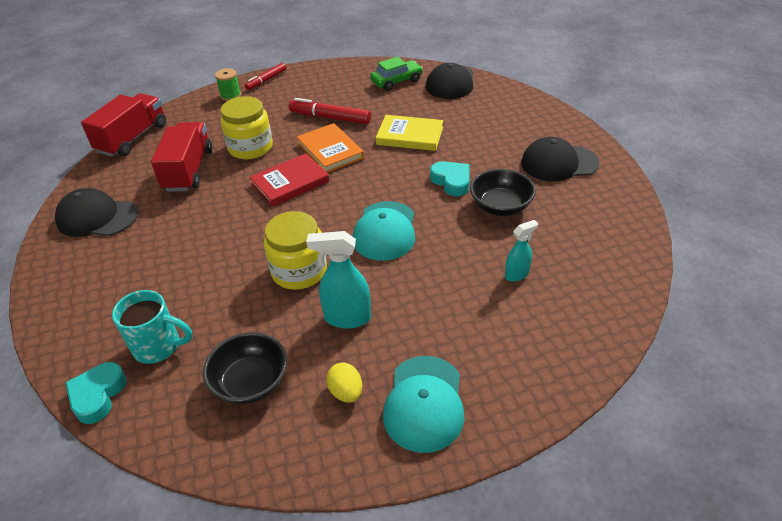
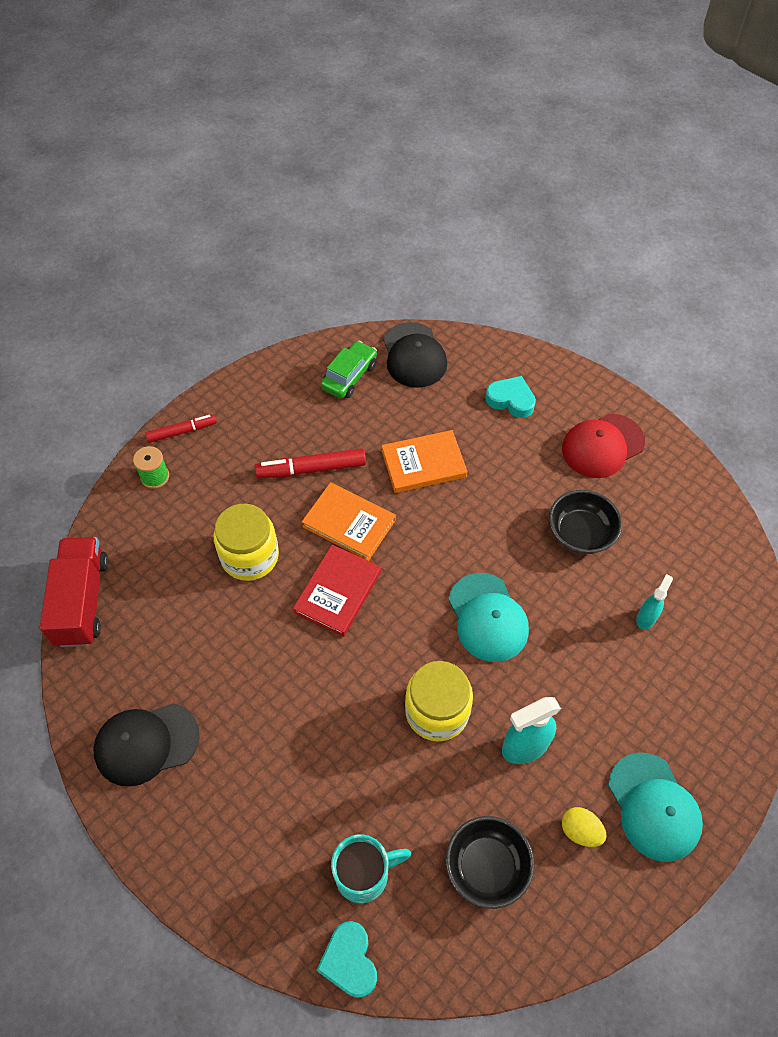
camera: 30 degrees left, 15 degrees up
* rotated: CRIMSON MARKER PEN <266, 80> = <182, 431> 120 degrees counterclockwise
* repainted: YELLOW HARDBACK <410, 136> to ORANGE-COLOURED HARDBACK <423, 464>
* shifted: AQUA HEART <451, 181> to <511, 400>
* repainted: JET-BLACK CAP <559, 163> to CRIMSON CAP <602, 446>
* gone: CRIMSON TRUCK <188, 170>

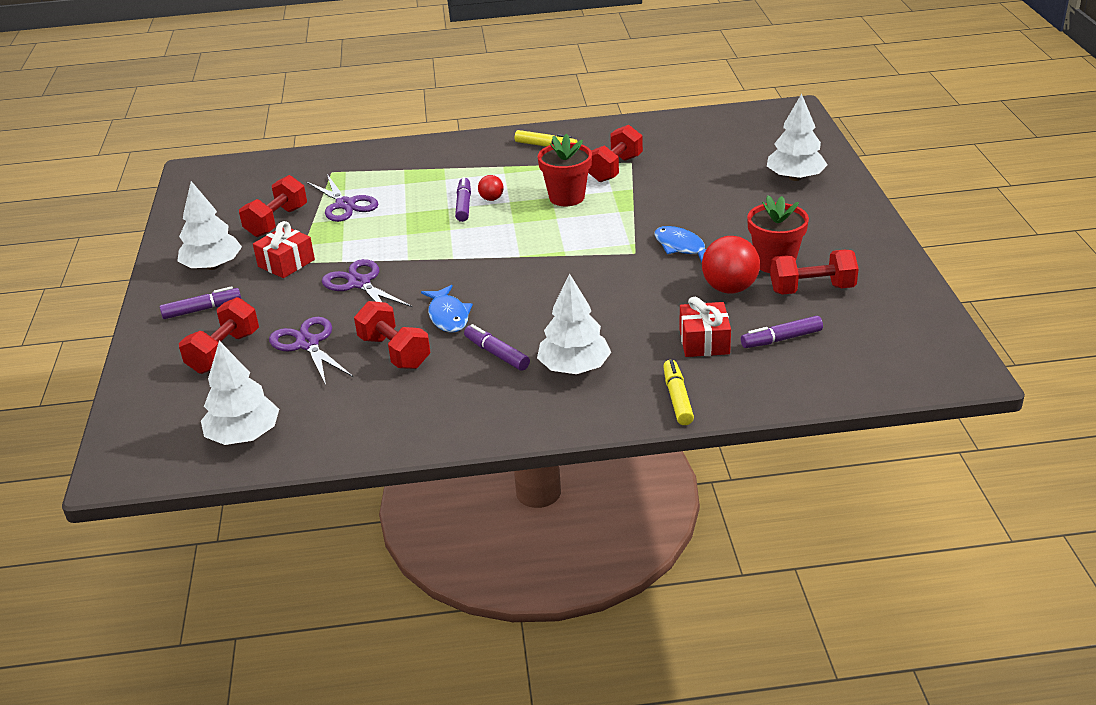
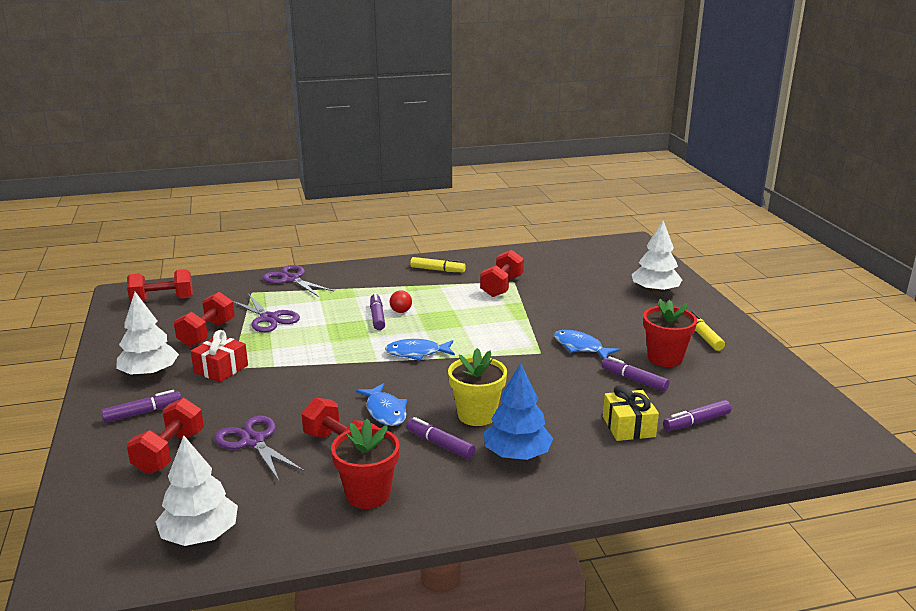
camera: 10 degrees left, 10 degrees down
* shifted: CRIMSON FREE WEIGHT <812, 289> to <162, 300>
* shifted: PURPLE PAIR OF SCISSORS <359, 283> to <291, 279>
* shifted: CRIMSON FLOWER POT <566, 197> to <368, 494>
* new: BLUE FISH FIGURE <417, 353>
* new: YELLOW FLOWER POT <477, 415>
* repainted: SNOW-WHITE TREE <574, 367> to BLUE TREE <517, 454>
* swapped: CRIMSON BALL <729, 288> to PURPLE MARKER PEN <634, 380>
* repainted: CRIMSON WRAPPED GIFT <704, 341> to YELLOW WRAPPED GIFT <628, 426>
* shifted: YELLOW MARKER PEN <677, 398> to <703, 336>

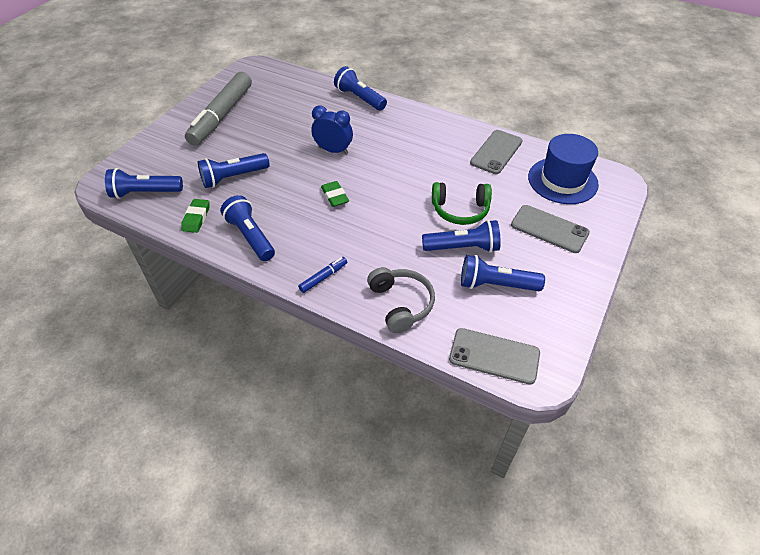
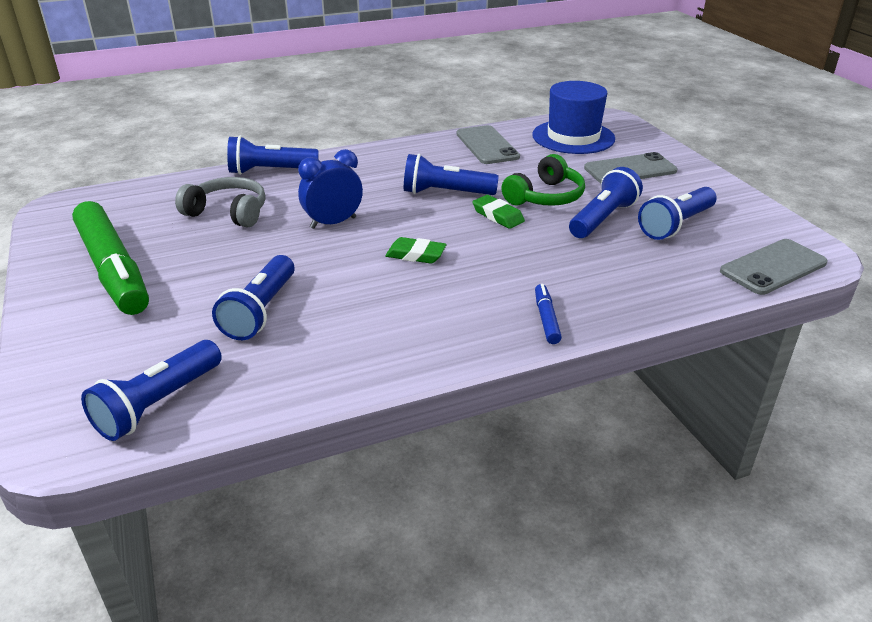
camera: 50 degrees left, 15 degrees down
* repainted: ASH-GREY MARKER PEN <221, 116> to LEAF-GREEN MARKER PEN <113, 269>
* shifted: ASH-GREY OVER-EAR HEADPHONES <401, 304> to <228, 212>
* shifted: BLUE POCKET TORCH <250, 236> to <445, 193>
* shifted: LEAF-GREEN ERASER <196, 218> to <498, 215>

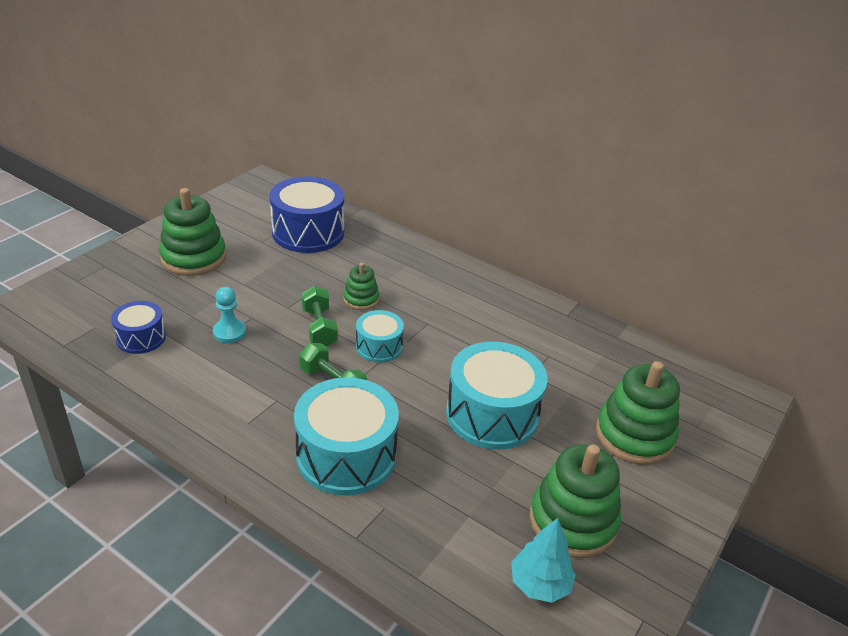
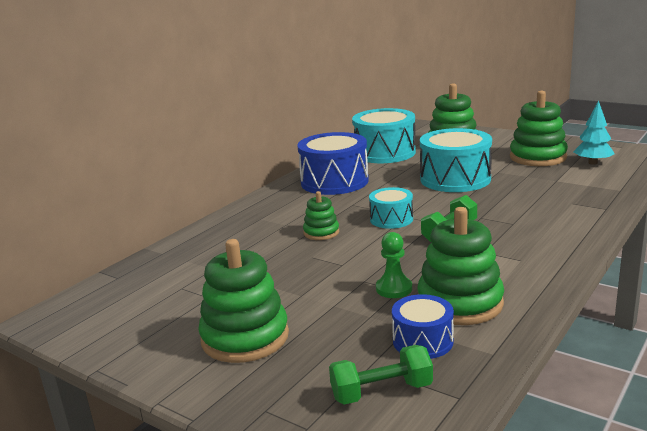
camera: 85 degrees left, 15 degrees down
* shifted: BLUE TOY DRUM <308, 232> to <334, 182>
* shifted: LEAF-GREEN FREE WEIGHT <319, 327> to <381, 392>
* shifted: AQUA TOY DRUM <346, 455> to <384, 153>
* repainted: AQUA GAME PAWN <229, 332> to LEAF-GREEN GAME PAWN <394, 289>
* new: LEAF-GREEN STACKING TOY <460, 303>

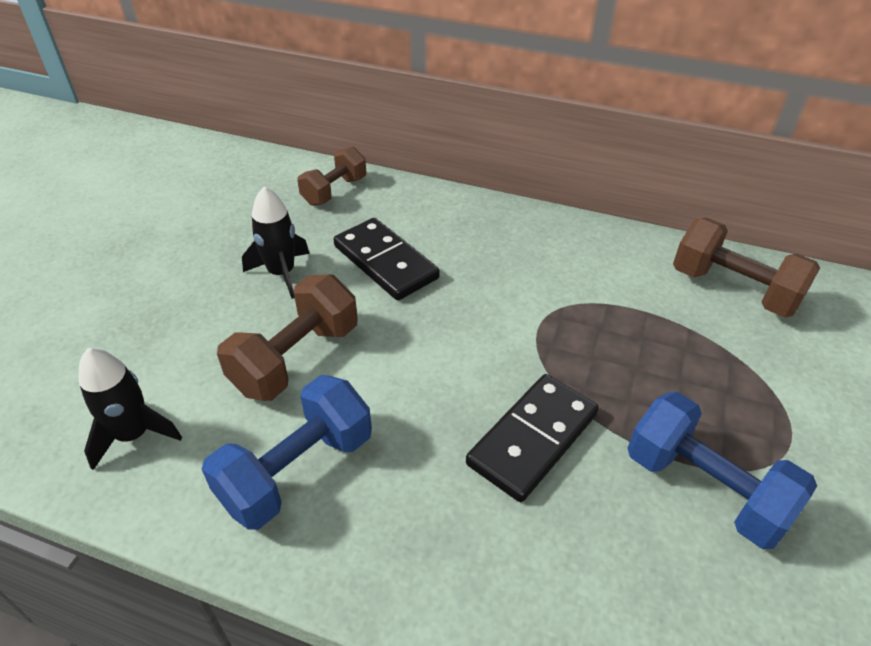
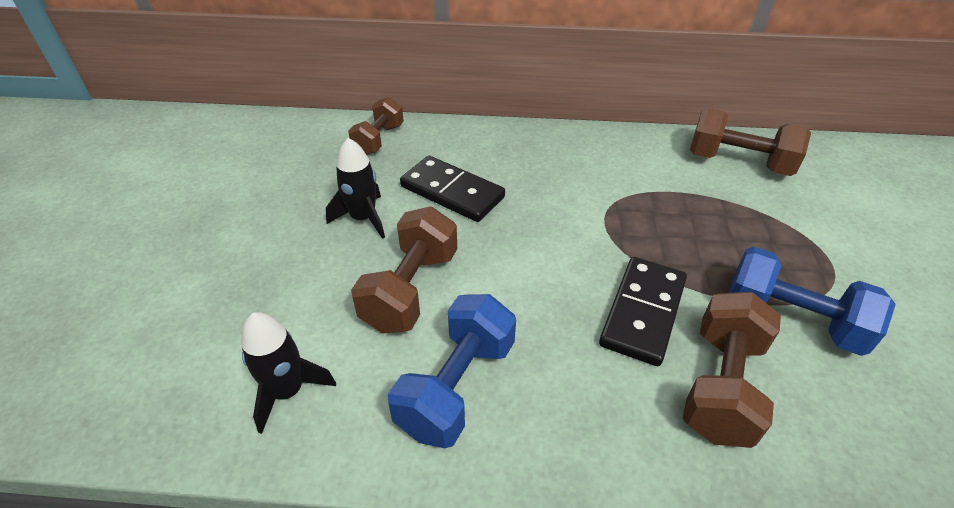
camera: 15 degrees left, 0 degrees up
* new: DARK BROWN FREE WEIGHT <721, 385>

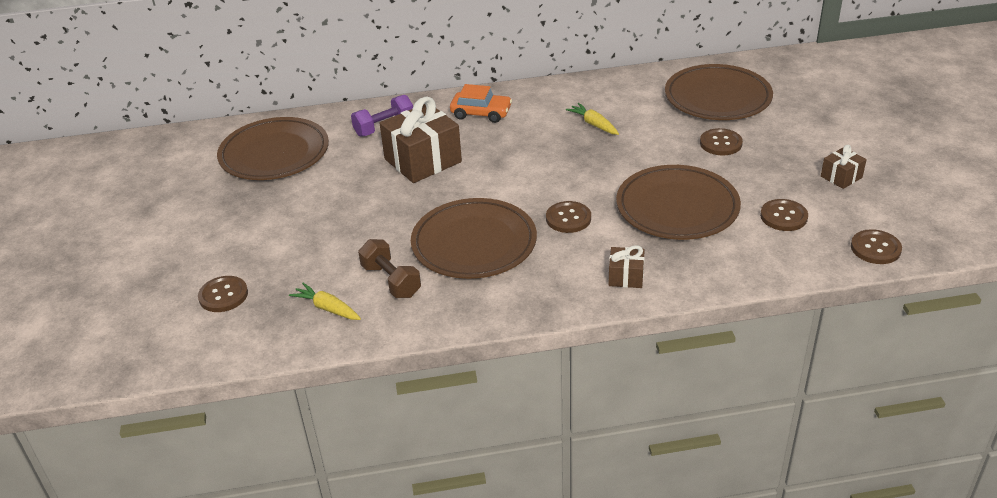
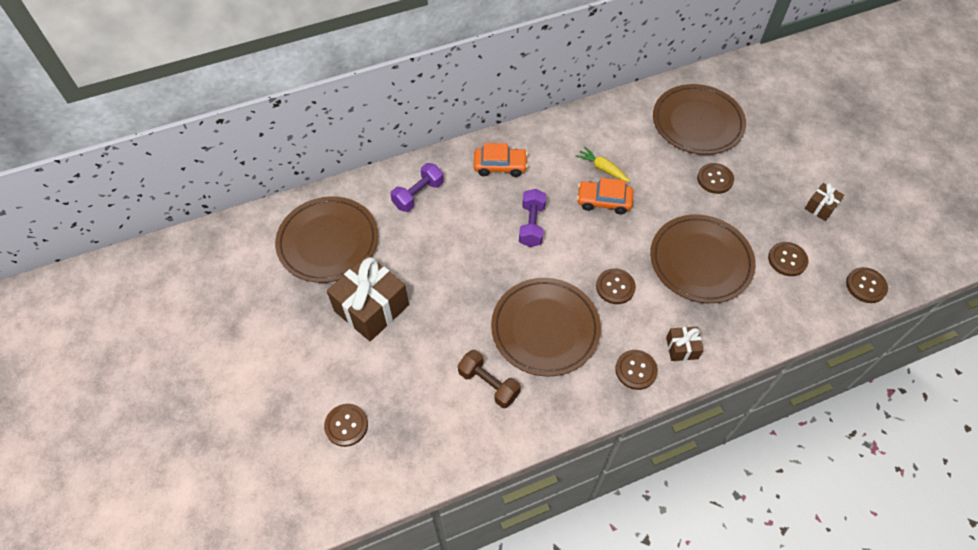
camera: 15 degrees left, 20 degrees up
* shifted: DARK BROWN WRAPPED GIFT <423, 160> to <371, 308>
* new: PURPLE FREE WEIGHT <531, 225>
* new: ORANGE-COLOURED TOY CAR <604, 201>
* new: DARK BROWN BUTTON <636, 370>
* gone: YELLOW TOY CARROT <327, 308>

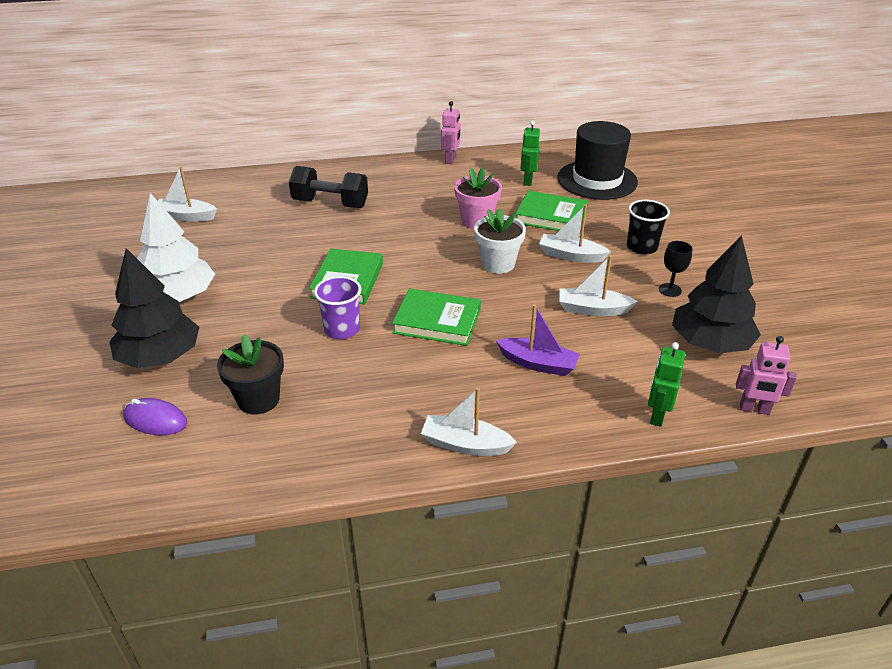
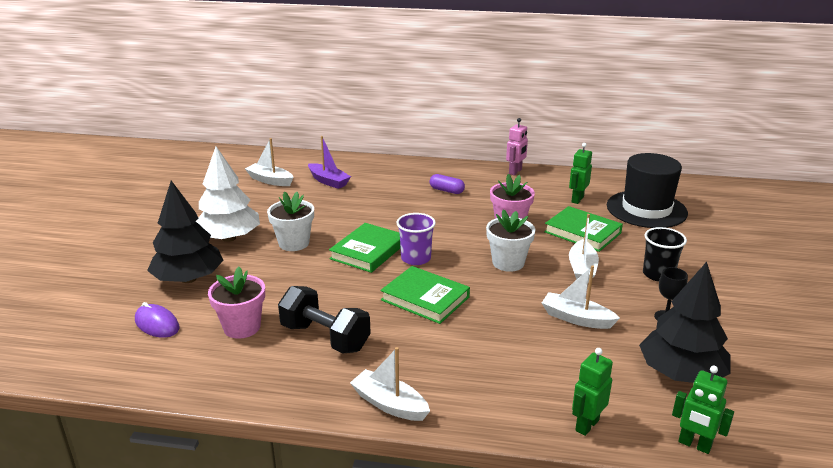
camera: 20 degrees right, 10 degrees down
* repainted: JET-BLACK FLOWER POT <258, 399> to PINK FLOWER POT <242, 327>
* new: SNOW-WHITE FLOWER POT <294, 243>
* shifted: JET-BLACK FREE WEIGHT <330, 203> to <325, 337>
* shifted: PURPLE TOY BOAT <538, 364> to <328, 181>
* shifted: PURPLE CUP <342, 329> to <416, 258>
* new: PURPLE CAPSULE <446, 190>
* rotated: SNOW-WHITE TOY BOAT <571, 255> = <582, 269> 120 degrees counterclockwise
* repainted: PINK ROBOT <754, 409> to LEAF-GREEN ROBOT <694, 445>

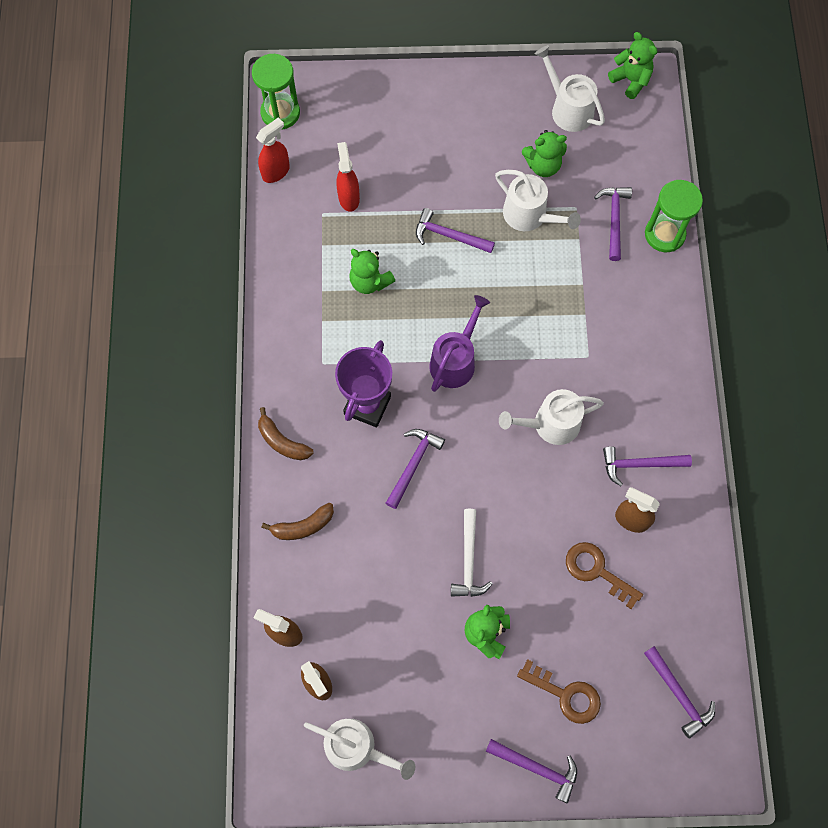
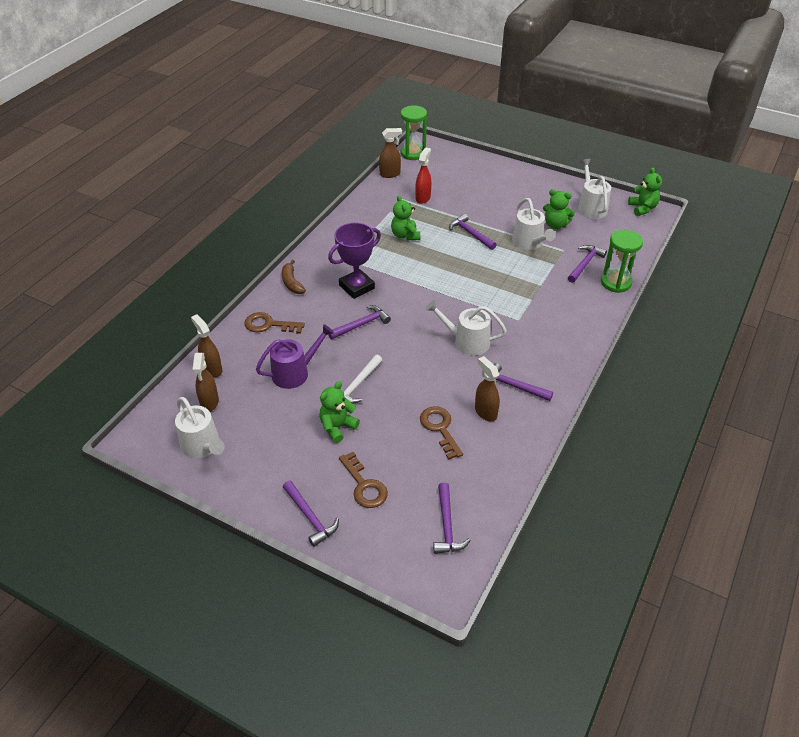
camera: 30 degrees right, 25 degrees down
* swapped: DARK BROWN TOY BANANA <303, 526> to DARK BROWN KEY <269, 325>
* shifted: PURPLE WATERING POT <455, 361> to <294, 373>
* repainted: CRIMSON SPRAY CLEANER <276, 172> to DARK BROWN SPRAY CLEANER <390, 174>

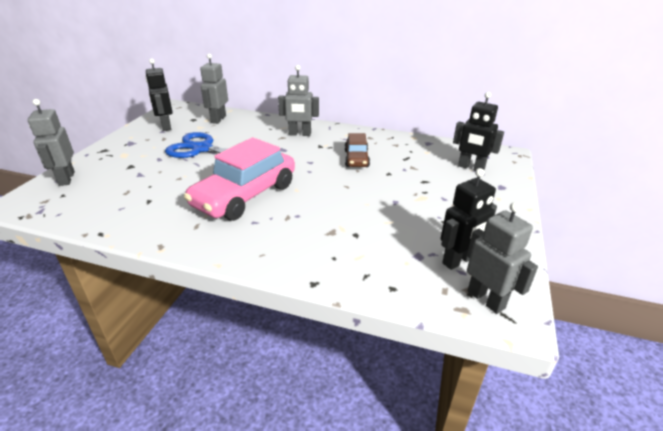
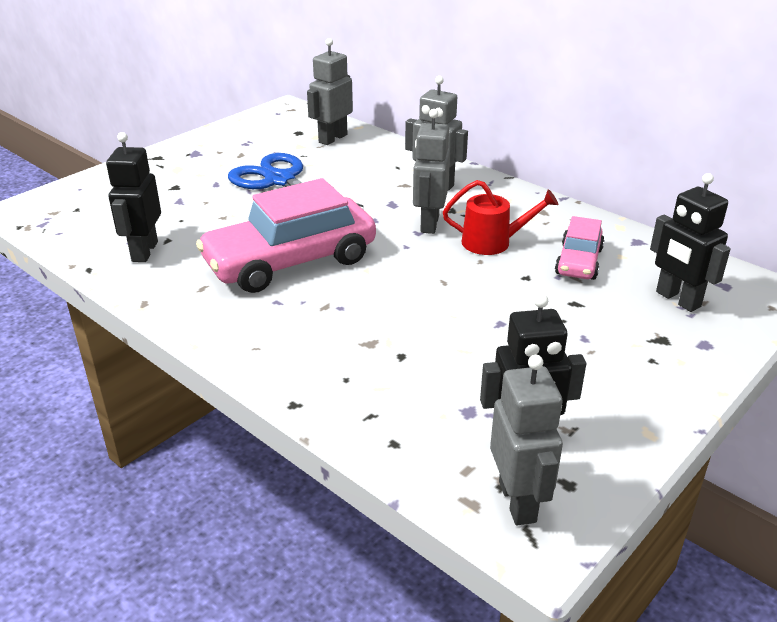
camera: 25 degrees right, 0 degrees up
* shifted: JET-BLACK ROBOT <166, 126> to <144, 251>
* shifted: ASH-GREY ROBOT <66, 179> to <429, 224>
* swapped: DARK BROWN TOY CAR <356, 159> to CRIMSON WATERING POT <493, 242>
* new: PINK TOY CAR <579, 262>

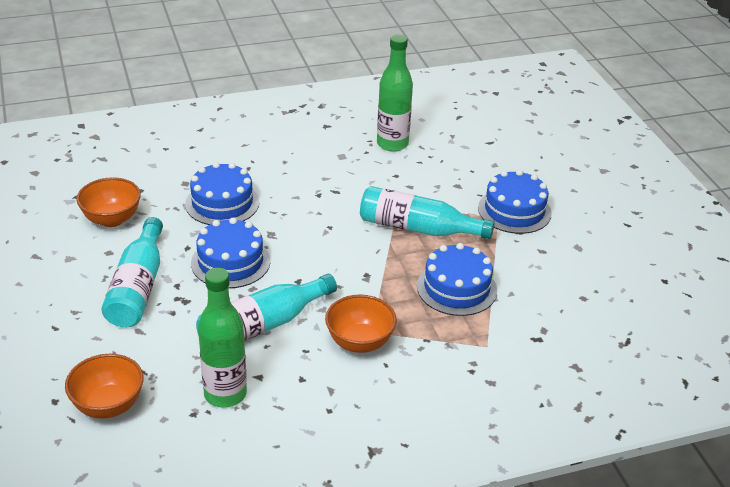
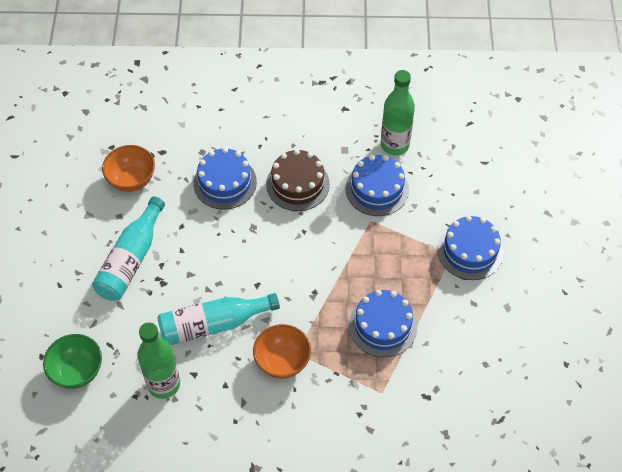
camera: 20 degrees right, 20 degrees up
* repainted: ORANGE-COLOURED BOWL <108, 405> to LEAF-GREEN BOWL <77, 371>
* new: DARK BROWN LAYER CAKE <297, 184>
* shifted: BLUE LAYER CAKE <230, 262> to <377, 189>
* gone: AQUA BOTTLE <418, 228>

